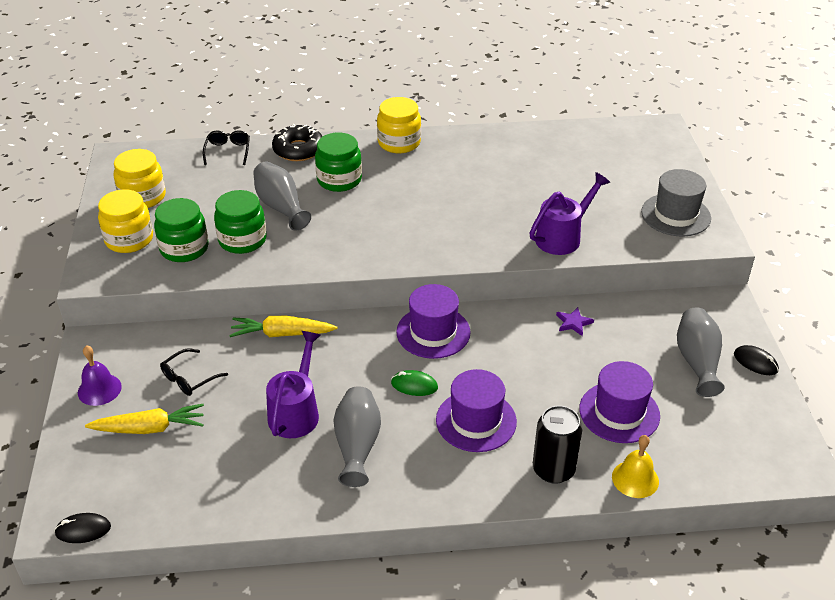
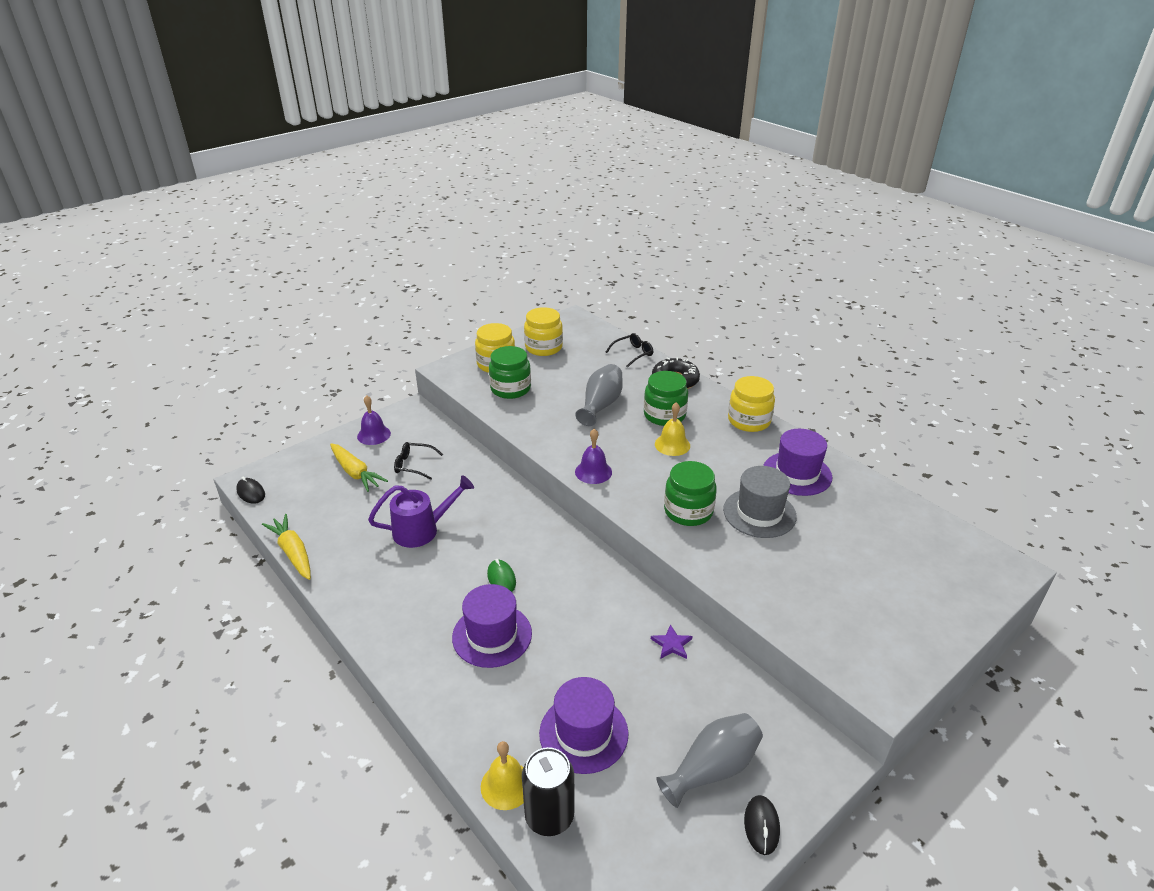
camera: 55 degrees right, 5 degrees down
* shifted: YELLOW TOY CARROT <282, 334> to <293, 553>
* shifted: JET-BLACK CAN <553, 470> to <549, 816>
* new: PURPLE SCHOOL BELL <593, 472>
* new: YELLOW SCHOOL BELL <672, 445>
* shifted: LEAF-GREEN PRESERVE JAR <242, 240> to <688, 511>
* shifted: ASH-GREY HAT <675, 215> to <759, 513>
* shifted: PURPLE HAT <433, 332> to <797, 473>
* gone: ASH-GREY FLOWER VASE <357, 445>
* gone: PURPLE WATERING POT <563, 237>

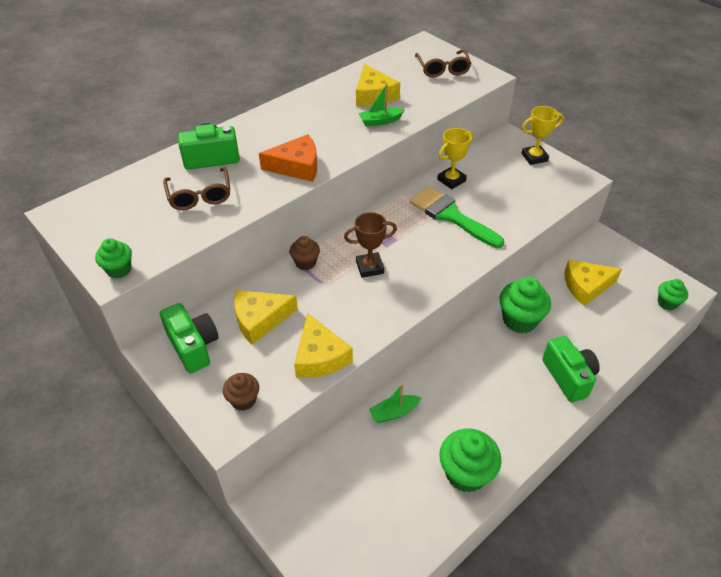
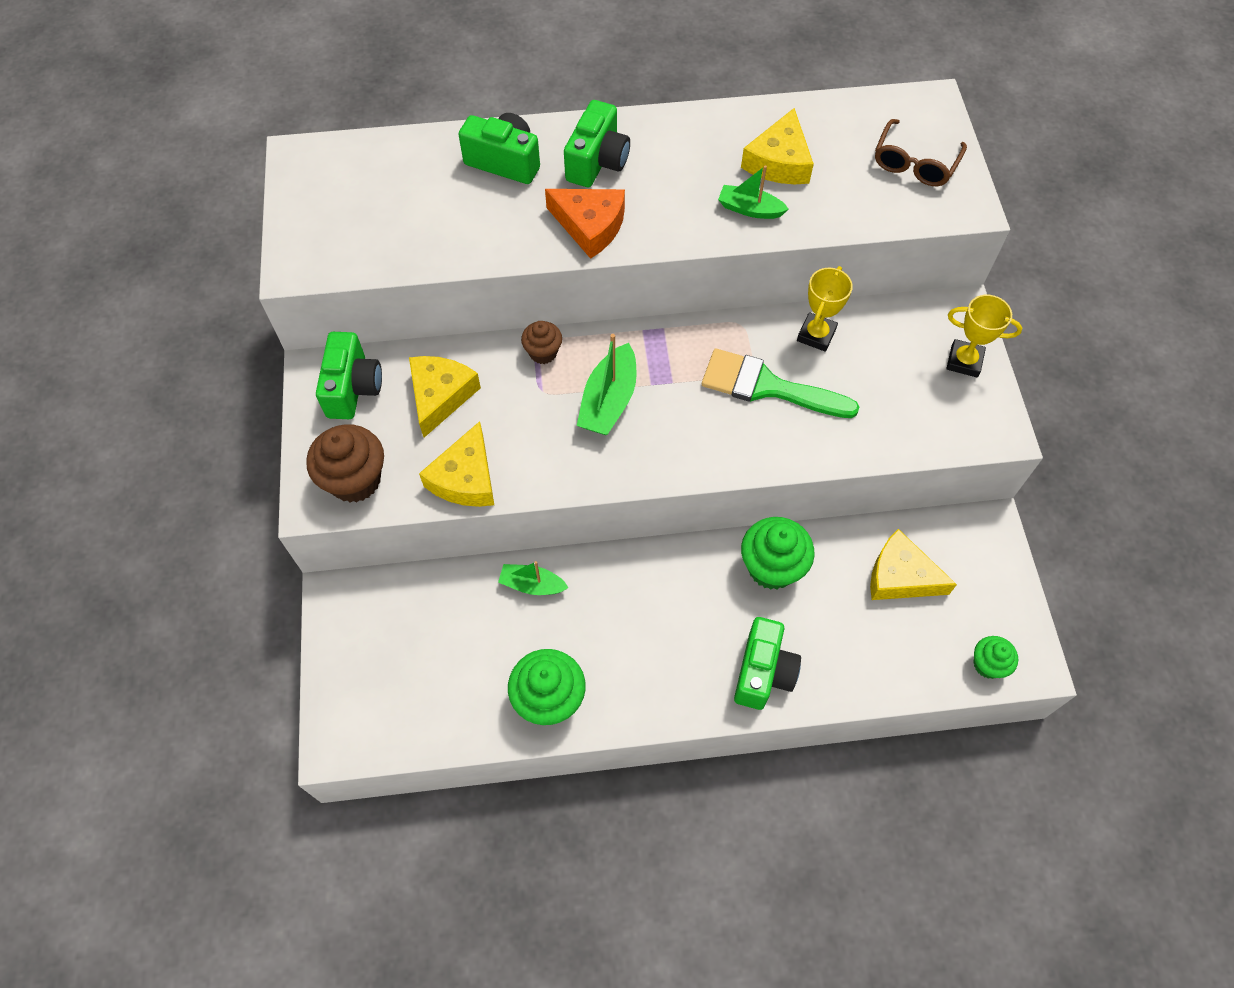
camera: 35 degrees right, 15 degrees up
* scaled: DARK BROWN MUFFIN <243, 400> = <355, 480> x1.73
* rotated: YELLOW CHEESE <260, 319> = <440, 396> 90 degrees clockwise
* new: LEAF-GREEN PHOTO CAMERA <597, 162>
* swapped: DARK BROWN TROPHY <370, 267> to LEAF-GREEN TOY BOAT <609, 401>
* rotated: LEAF-GREEN PAINTBRUSH <451, 216> = <767, 387> 60 degrees counterclockwise
* rotated: YELLOW TROPHY <451, 180> = <816, 335> 60 degrees counterclockwise
* gone: LEAF-GREEN MUFFIN <119, 269>
* gone: DARK BROWN GLASSES <200, 196>

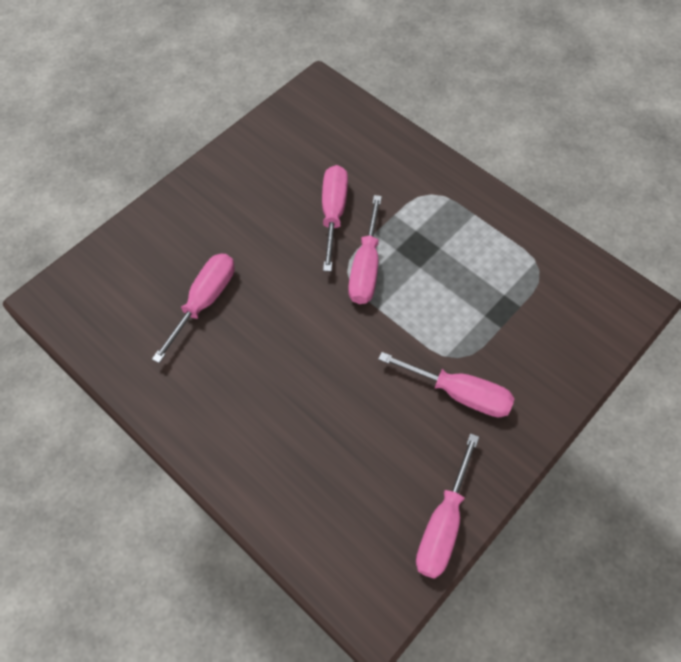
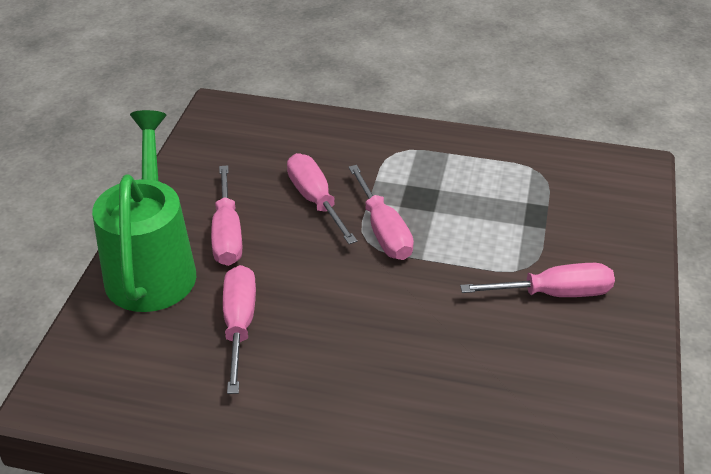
camera: 30 degrees left, 20 degrees down
* new: LEAF-GREEN WATERING POT <152, 266>
* shifted: PINK FLAT SCREWDRIVER <443, 524> to <227, 234>

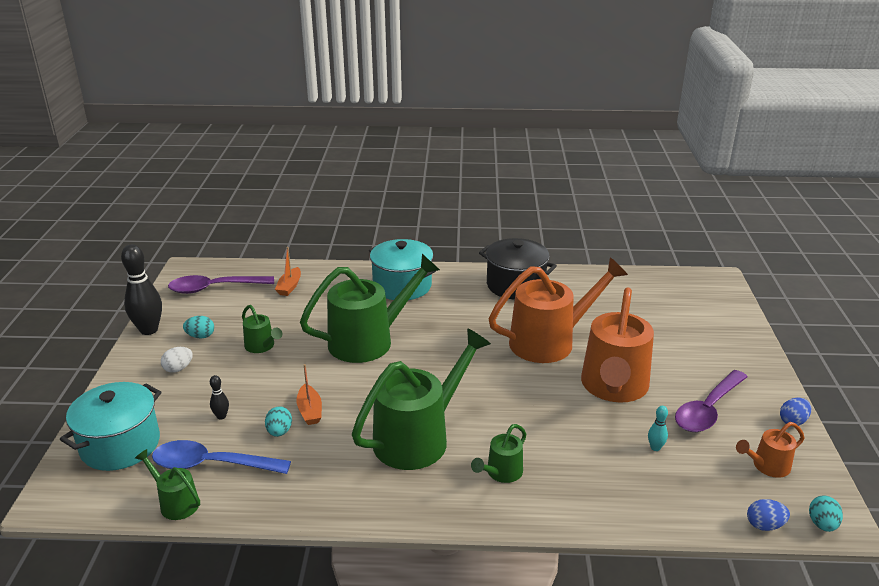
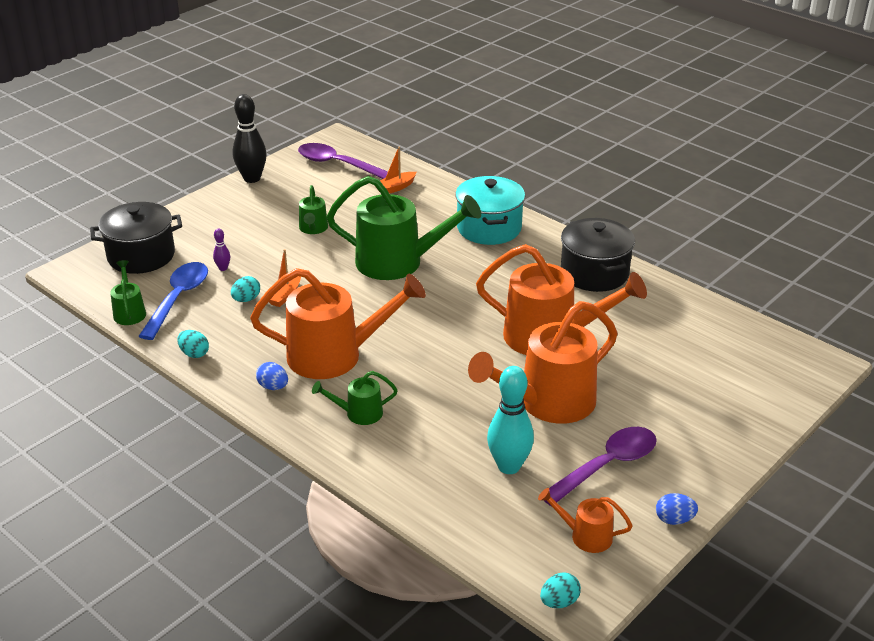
camera: 40 degrees right, 5 degrees up
* repainted: AQUA STOCKPOT <120, 445> to JET-BLACK STOCKPOT <141, 256>
* rotated: BLUE TEASPOON <212, 465> = <178, 299> 60 degrees clockwise
* shifted: AQUA TOY EGG <200, 336> to <194, 353>
* repainted: JET-BLACK BOWLING PIN <221, 416> to PURPLE BOWLING PIN <223, 268>
* repainted: LEAF-GREEN WATERING POT <419, 437> to ORANGE-COLOURED WATERING POT <335, 355>
* shifted: BLUE TOY EGG <764, 525> to <273, 387>
* scaled: AQUA BOWLING PIN <655, 448> = <509, 466> x2.20
* rotated: PURPLE TEASPOON <708, 410> = <606, 466> 150 degrees clockwise
* gone: SNOW-WHITE TOY EGG <178, 369>

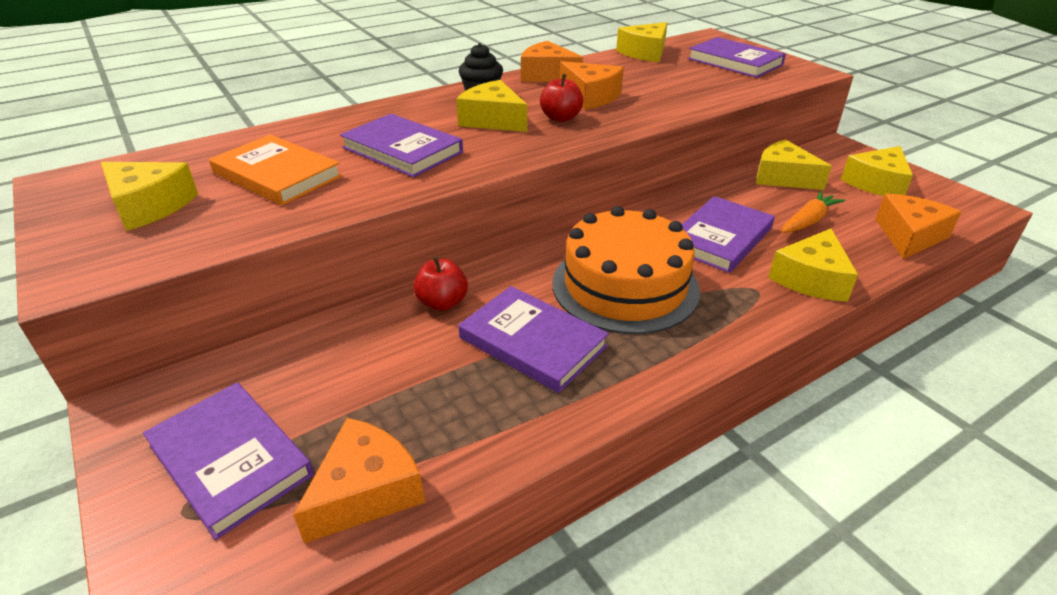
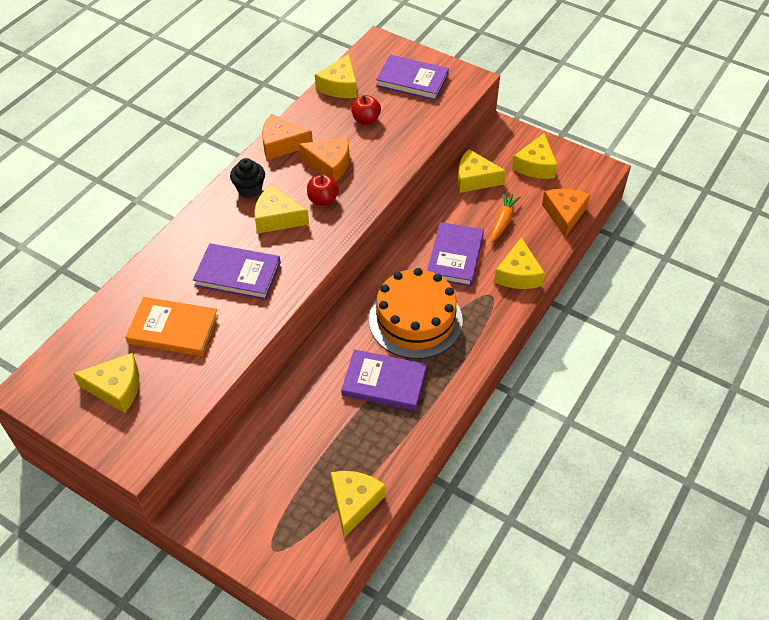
camera: 25 degrees left, 15 degrees up
* repainted: ORANGE-COLOURED CHEESE <366, 491> to YELLOW CHEESE <354, 502>
* shifted: CRIMSON TOY APPLE <442, 303> to <366, 120>
* gone: PURPLE HARDBACK <231, 460>

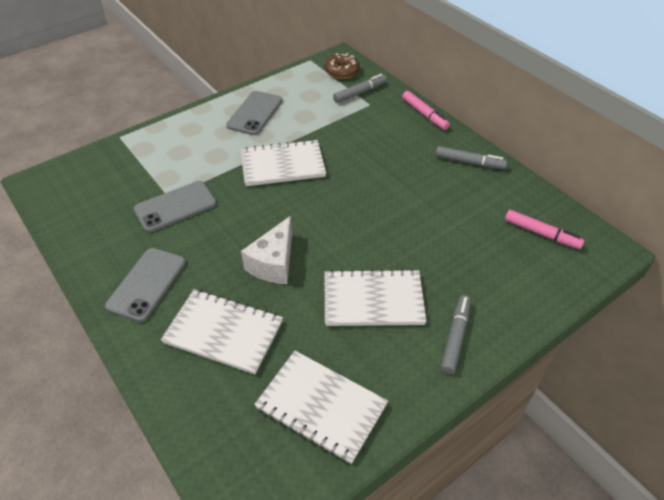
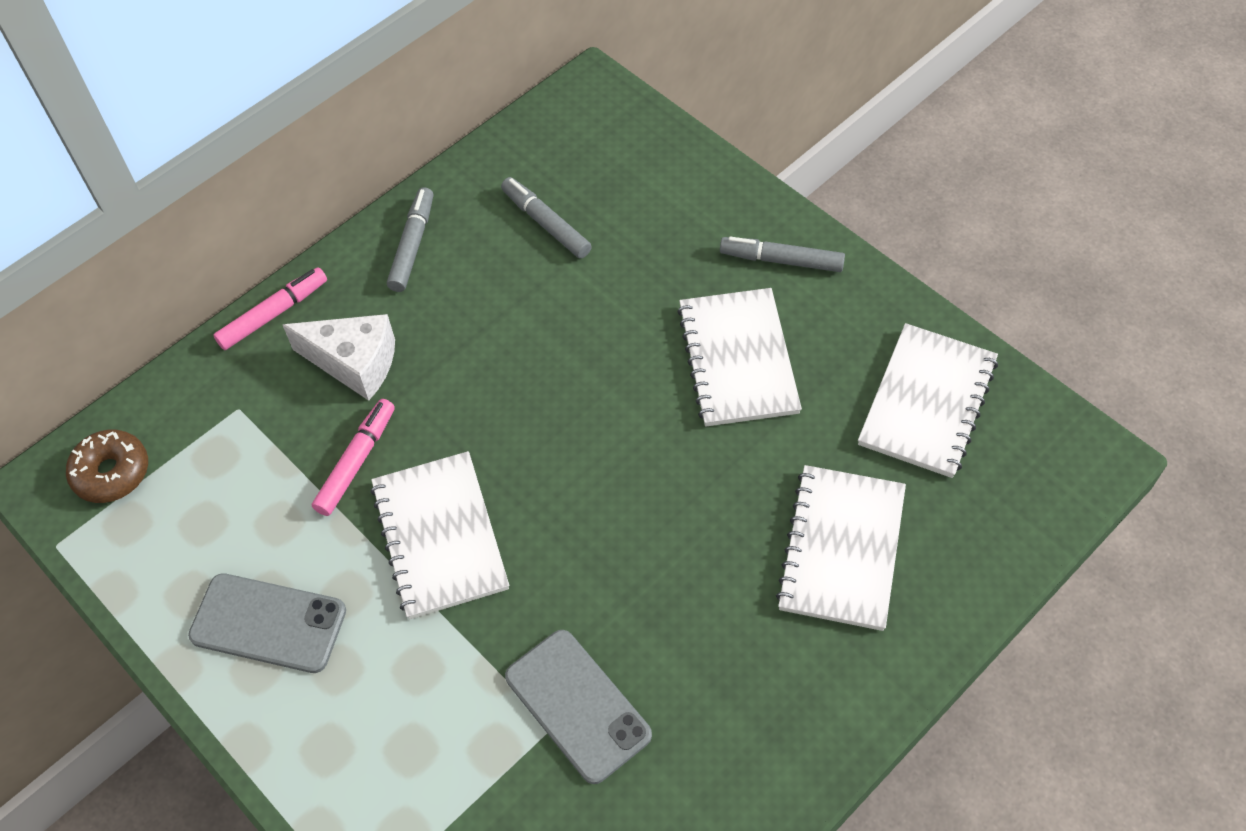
camera: 95 degrees left, 10 degrees up
* shifted: SNOW-WHITE CHEESE <273, 263> to <355, 363>
* shifted: PINK MARKER PEN <541, 233> to <356, 462>
* shifted: ASH-GREY MARKER PEN <360, 93> to <546, 223>
* gone: ASH-GREY PHONE <147, 284>

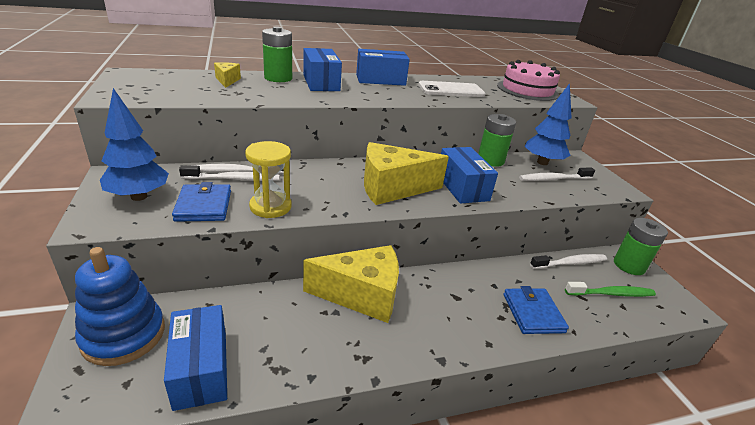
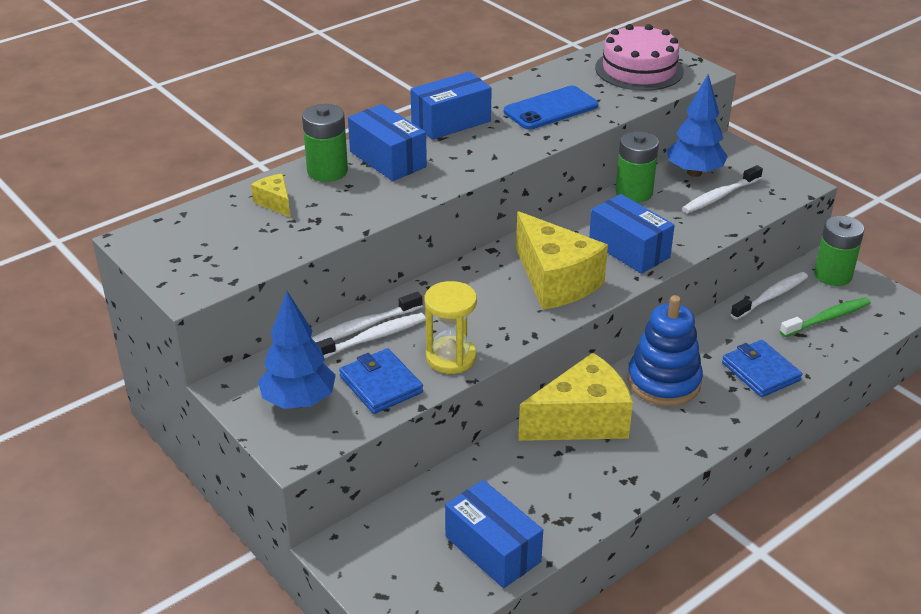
camera: 20 degrees left, 5 degrees up
* repainted: SNOW-WHITE PHONE <451, 90> to BLUE PHONE <551, 109>
* rotated: YELLOW CHEESE <392, 188> = <555, 281> 90 degrees counterclockwise
* shifted: BLUE STACKING TOY <124, 335> to <663, 382>

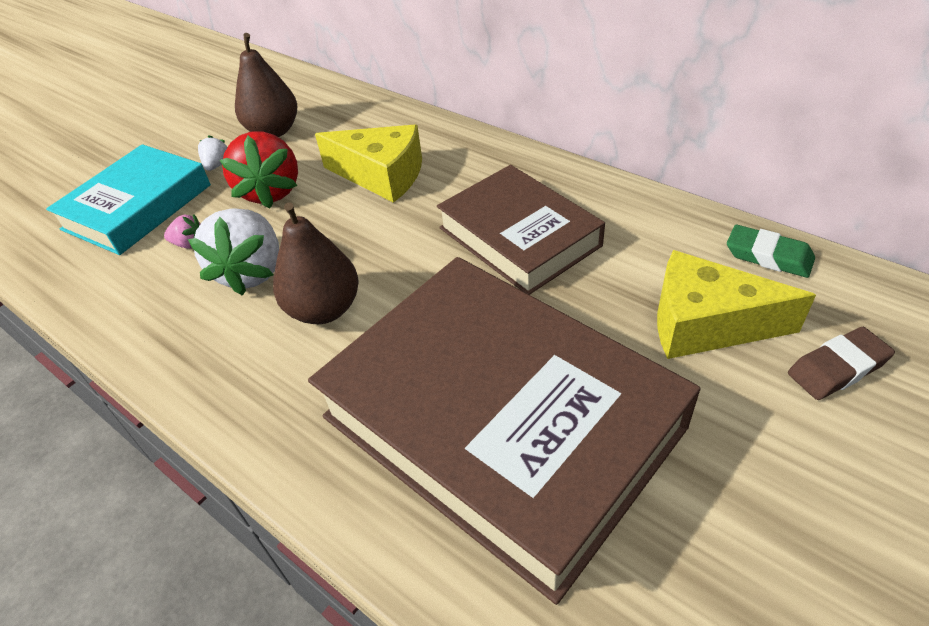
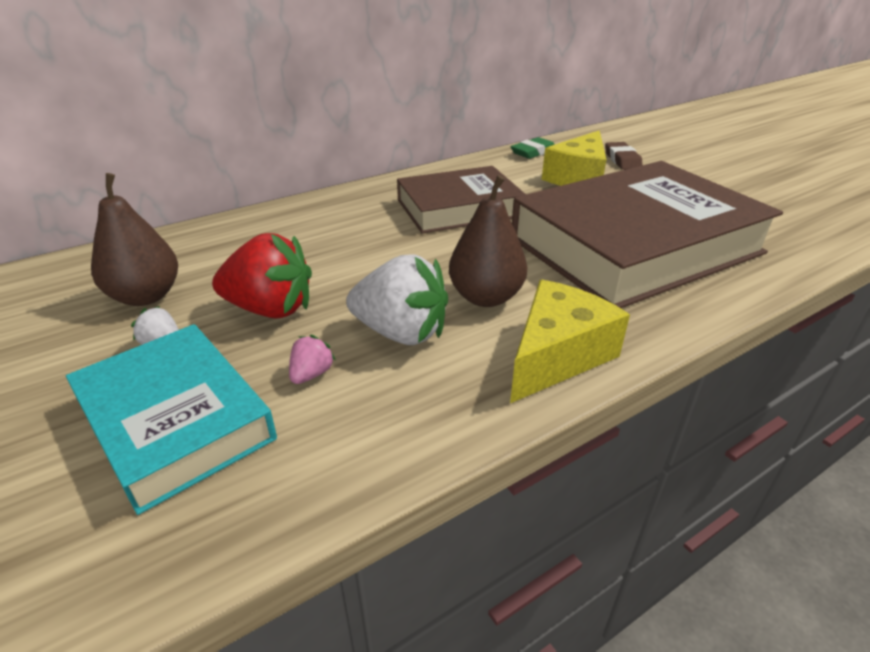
camera: 75 degrees left, 10 degrees down
* shifted: YELLOW CHEESE <382, 176> to <557, 355>

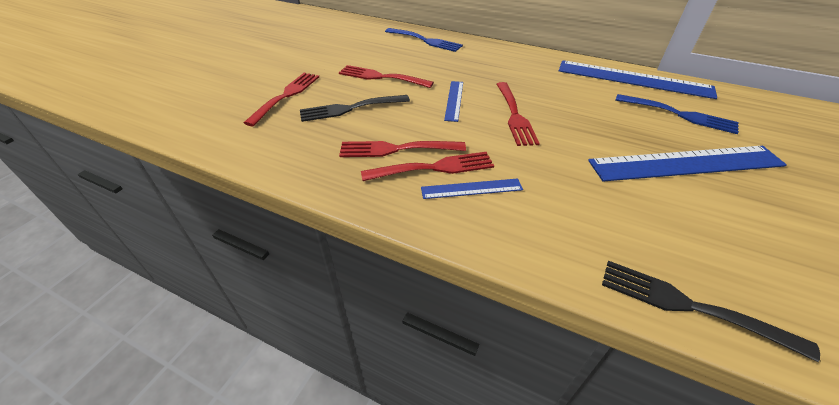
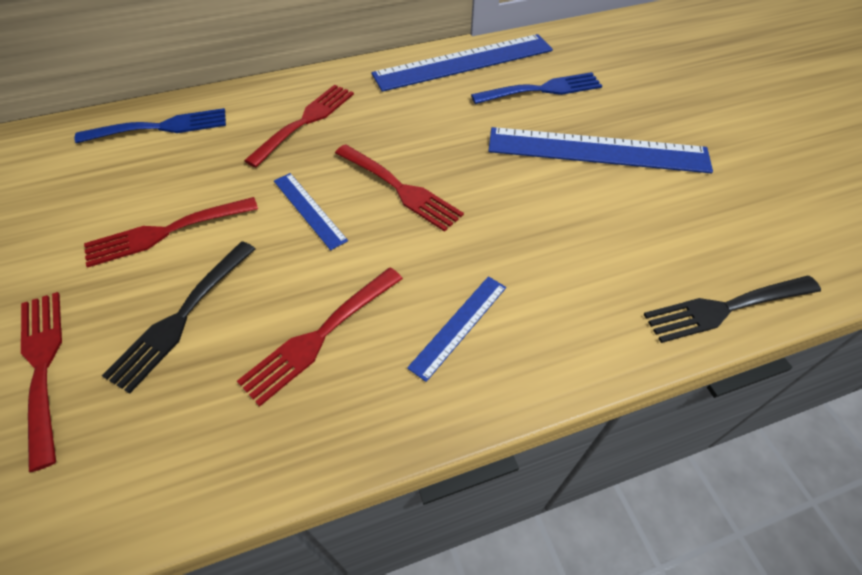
camera: 45 degrees left, 10 degrees up
* shifted: CRIMSON TABLE FORK <434, 168> to <305, 122>
* rotated: BLUE RULER <686, 163> = <597, 150> 60 degrees clockwise

